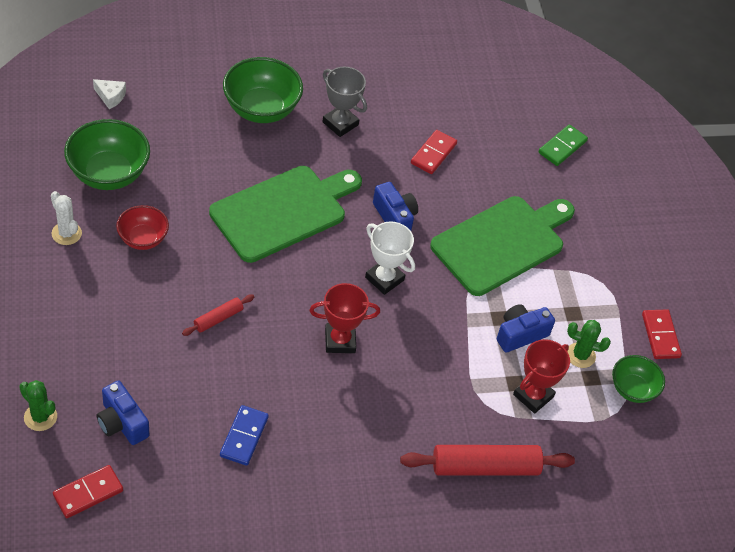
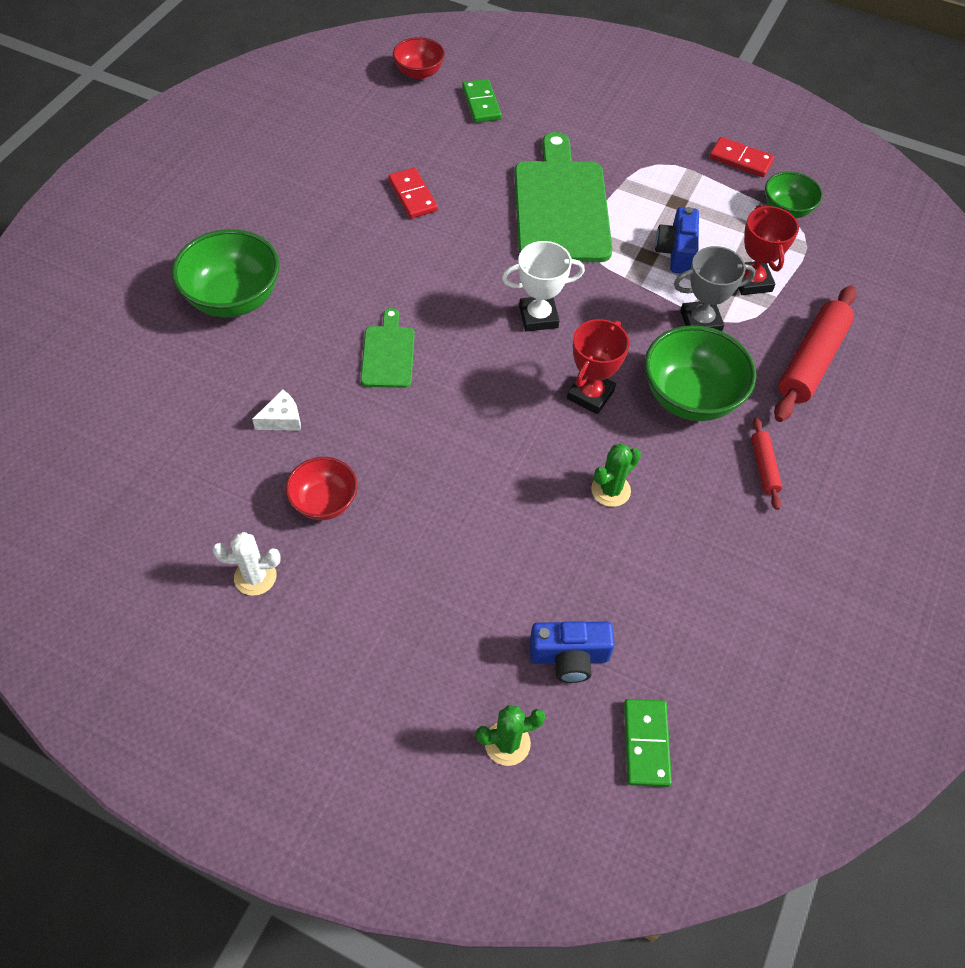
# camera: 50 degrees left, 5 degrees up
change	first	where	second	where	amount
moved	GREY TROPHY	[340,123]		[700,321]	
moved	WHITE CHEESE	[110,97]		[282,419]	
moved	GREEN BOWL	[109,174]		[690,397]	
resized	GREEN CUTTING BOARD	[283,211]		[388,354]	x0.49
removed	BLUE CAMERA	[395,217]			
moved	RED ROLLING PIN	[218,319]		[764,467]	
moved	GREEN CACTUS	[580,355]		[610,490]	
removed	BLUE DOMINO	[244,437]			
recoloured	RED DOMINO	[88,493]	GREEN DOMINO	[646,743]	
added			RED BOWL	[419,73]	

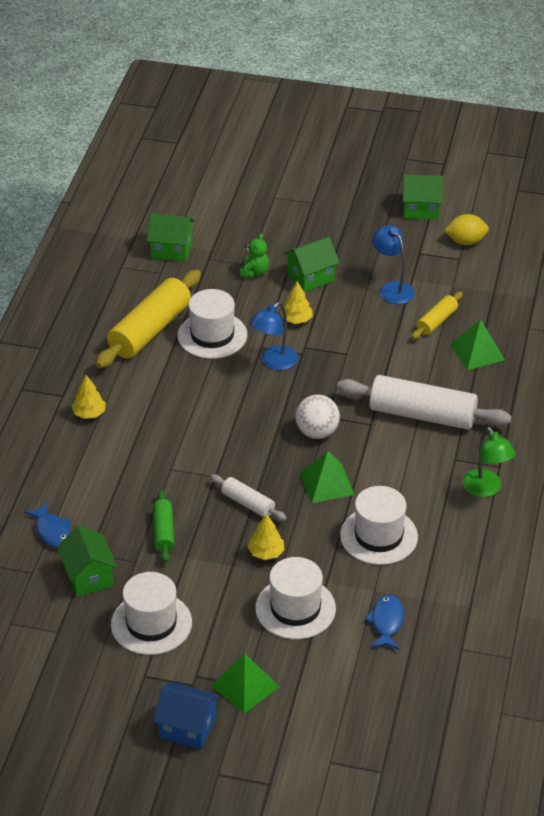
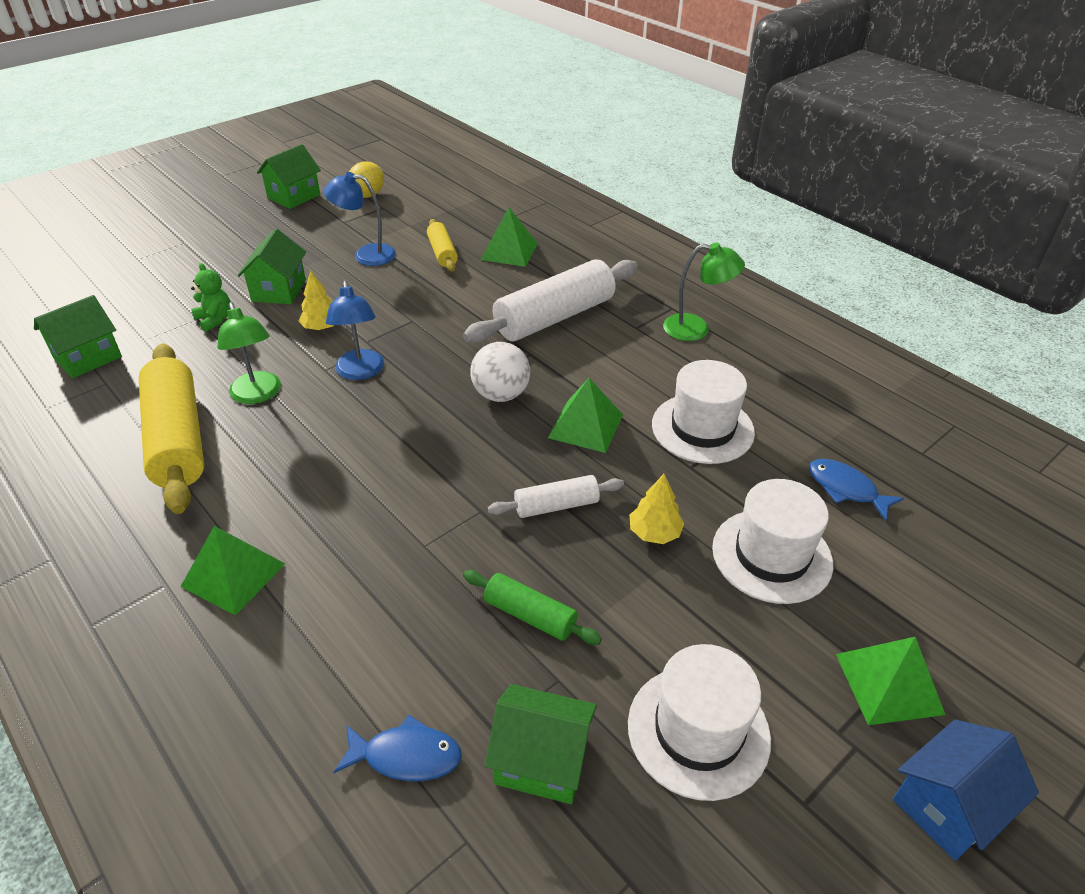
# camera: 55 degrees left, 0 degrees up
change	first	where	second	where	amount
replaced	WHITE HAT	[212,335]	GREEN LAMP	[258,395]	
replaced	YELLOW TREE	[89,414]	GREEN PYRAMID	[233,575]	

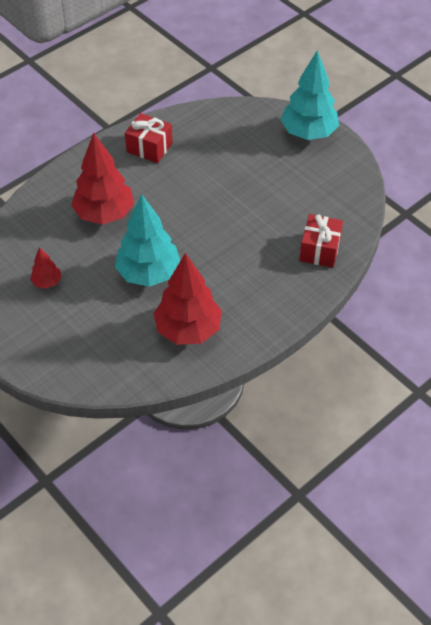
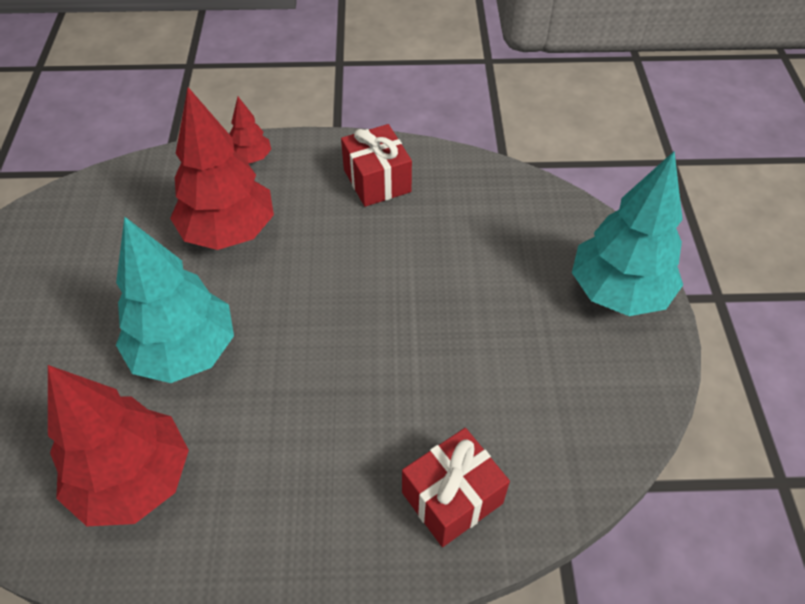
# camera: 40 degrees right, 0 degrees up
change	first	where	second	where	amount
moved	RED TREE	[47,282]		[251,158]	

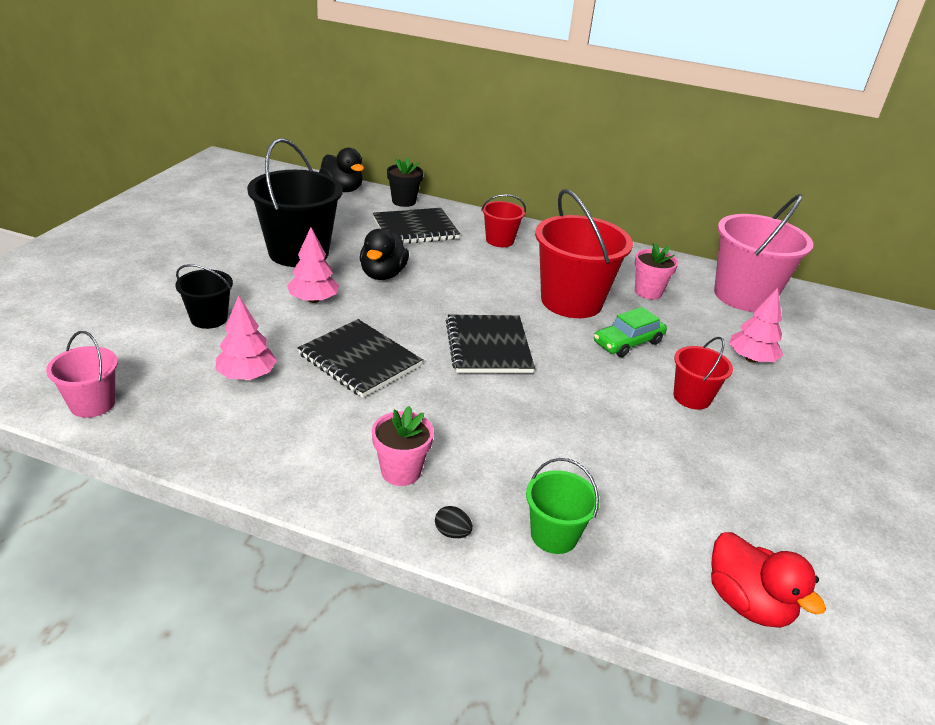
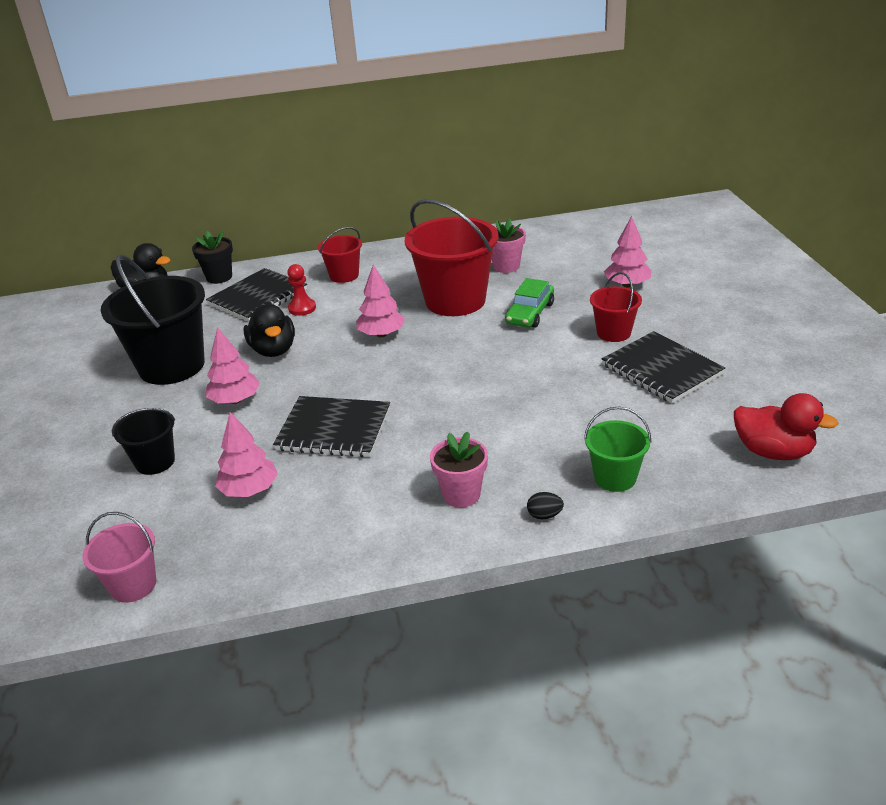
# camera: 25 degrees left, 0 degrees up
change	first	where	second	where	amount
removed	PINK BUCKET	[743,296]			
moved	BLACK NOTEBOOK	[488,346]		[661,370]	
added			RED PAWN	[302,308]	
added			PINK TREE	[381,334]	

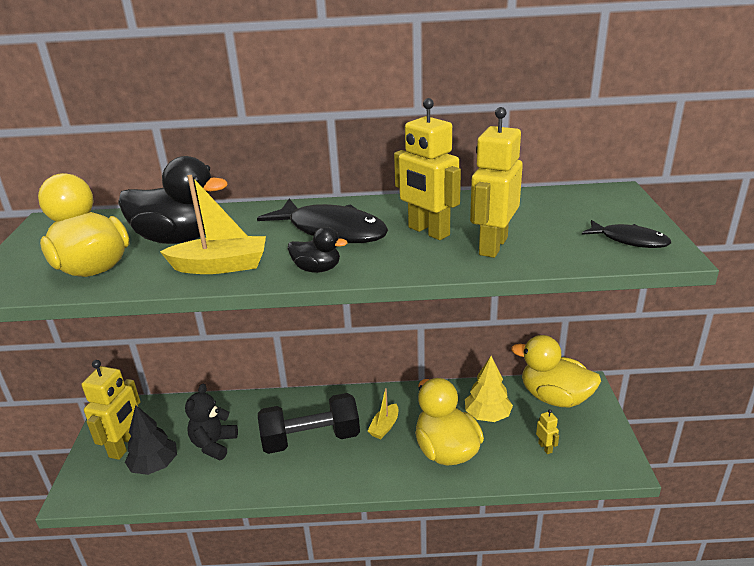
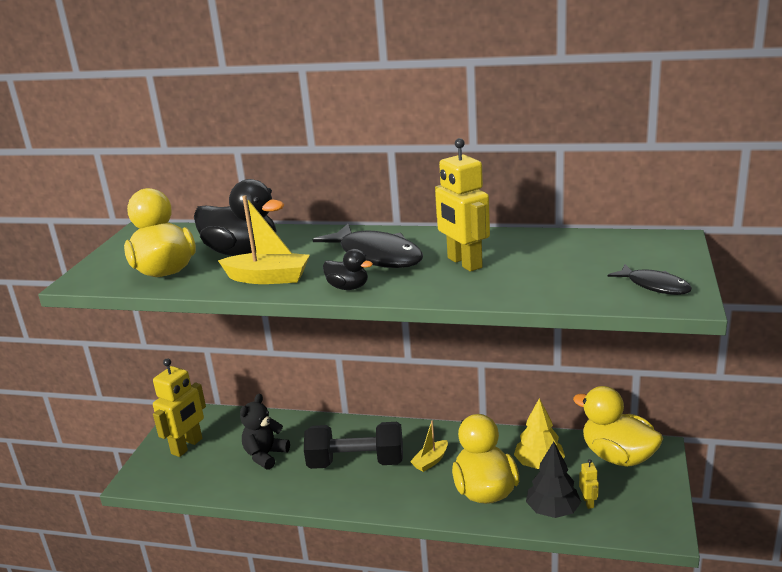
# camera: 15 degrees right, 5 degrees down
change	first	where	second	where	amount
removed	YELLOW ROBOT	[492,246]			
moved	BLACK TREE	[155,465]		[553,511]	

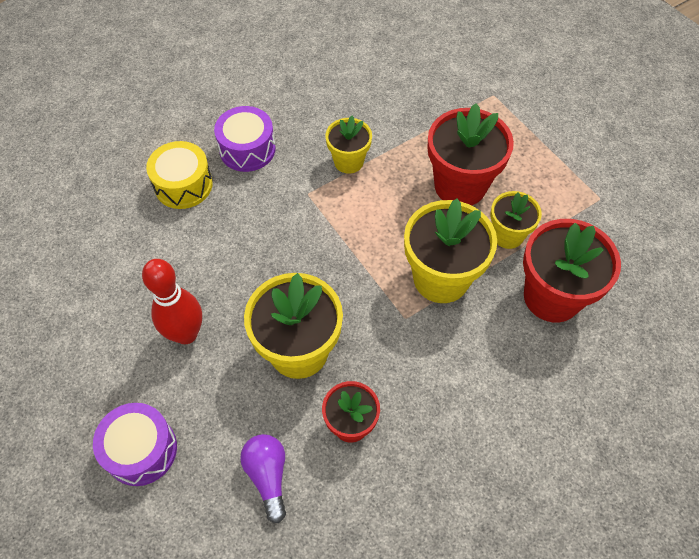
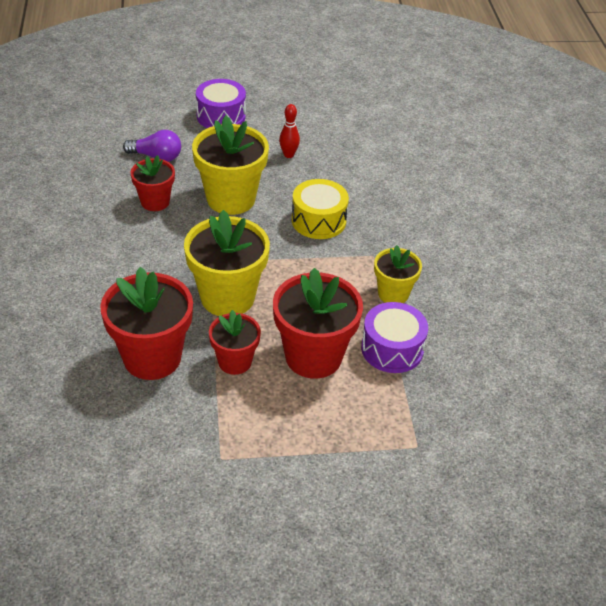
# camera: 115 degrees right, 15 degrees down
change	first	where	second	where	amount
moved	PURPLE DRUM	[247,149]		[392,349]	
moved	YELLOW DRUM	[183,185]		[318,220]	
recoloured	YELLOW FLOWER POT	[507,235]	RED FLOWER POT	[235,361]	
resized	RED BOWLING PIN	[186,334]		[288,155]	x0.56

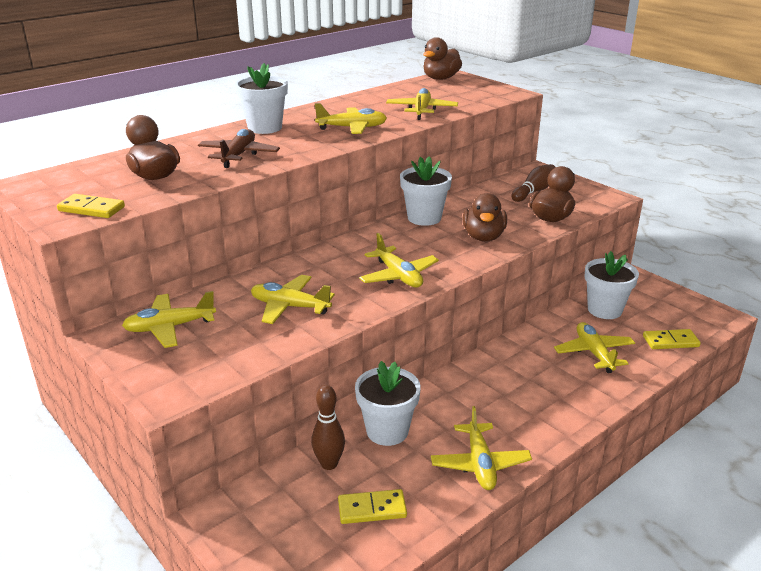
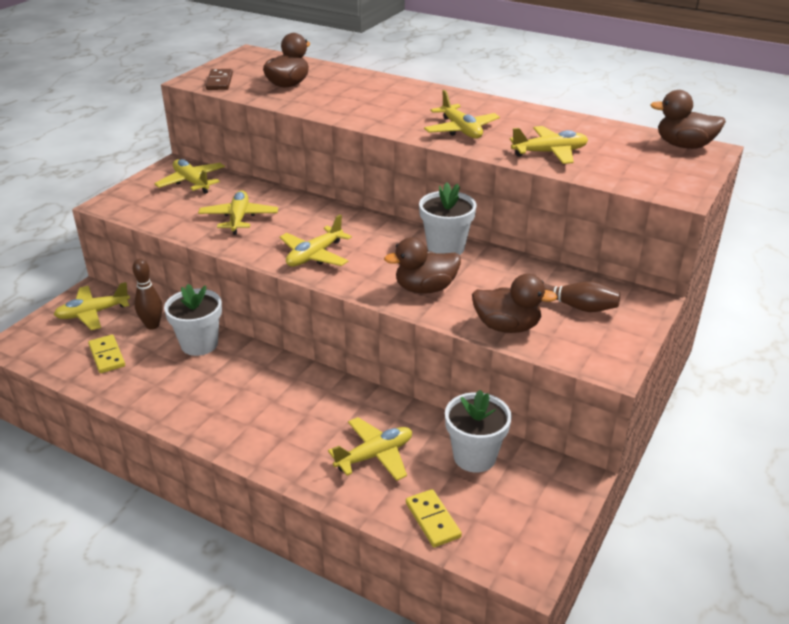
# camera: 70 degrees right, 5 degrees up
change	first	where	second	where	amount
removed	WHITE FLOWER POT	[265,128]			
removed	BROWN PLANE	[239,155]			
recoloured	YELLOW DOMINO	[91,209]	BROWN DOMINO	[219,82]	
moved	YELLOW PLANE	[480,464]		[93,313]	

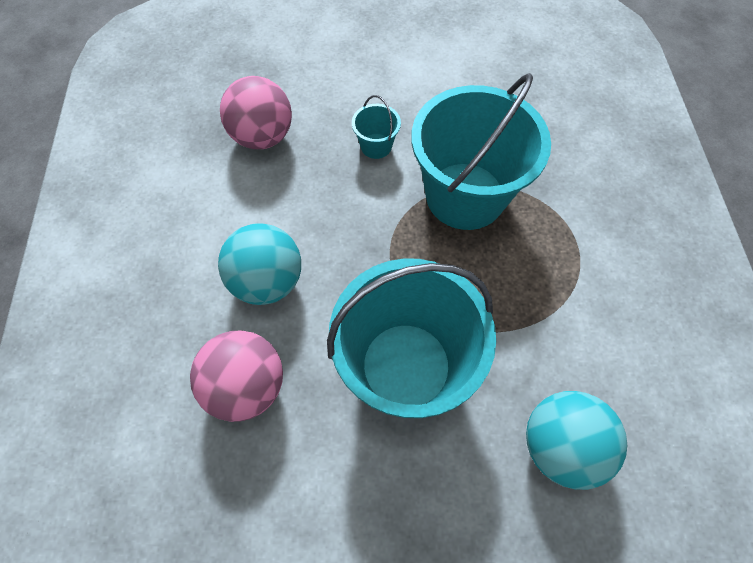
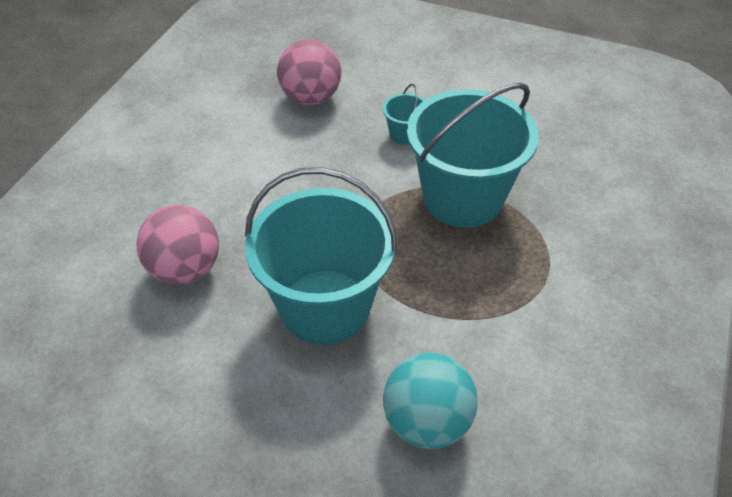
# camera: 25 degrees right, 15 degrees down
change	first	where	second	where	amount
removed	TURQUOISE BALL	[268,281]			

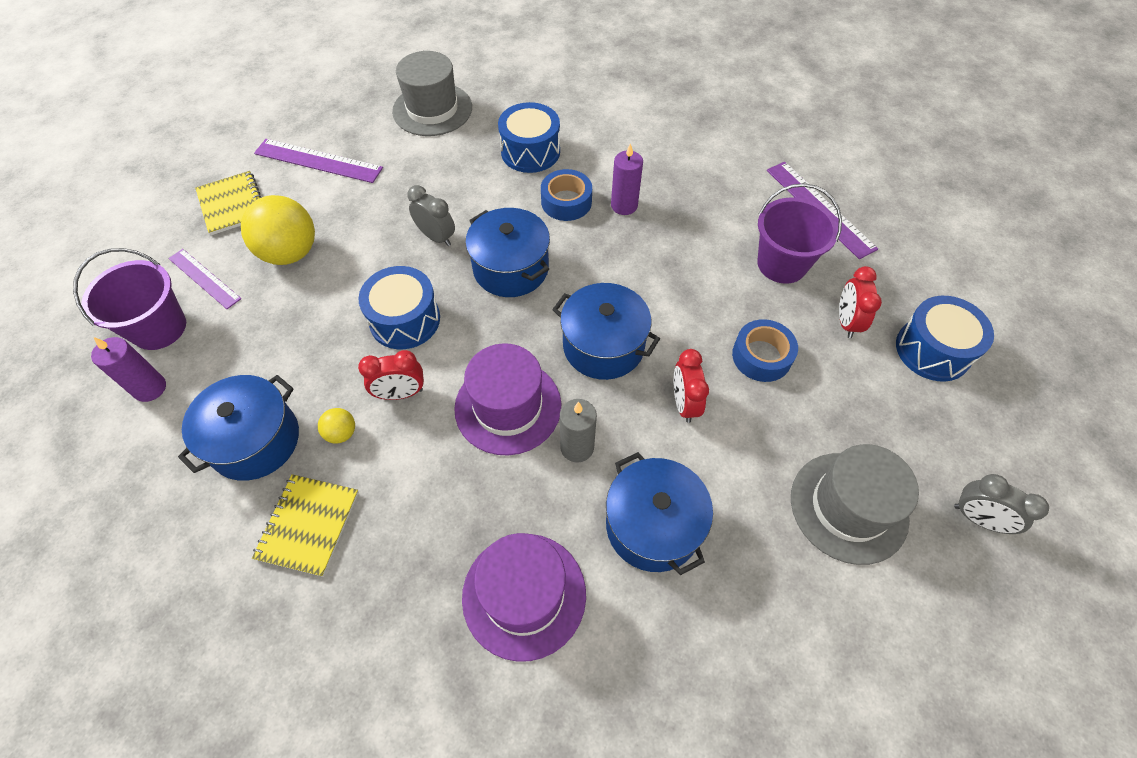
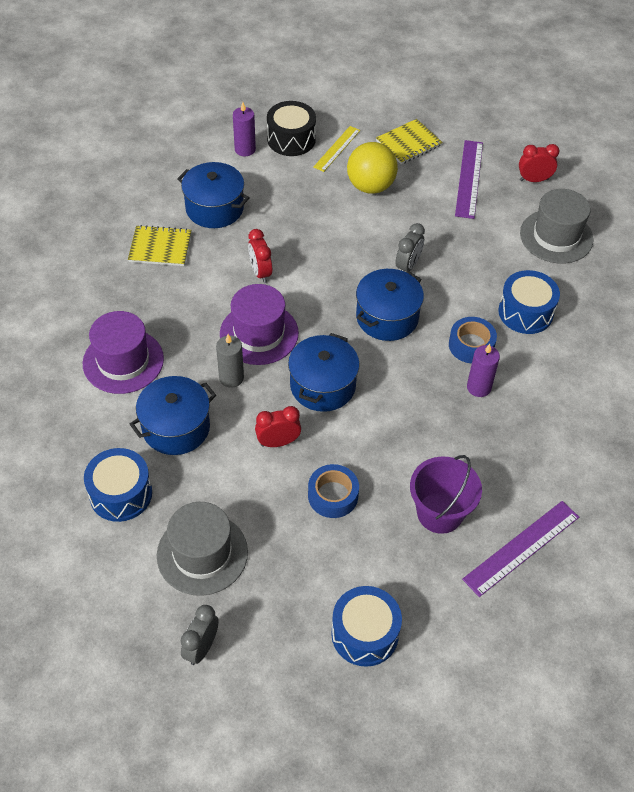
# camera: 80 degrees right, 5 degrees down
change	first	where	second	where	amount
replaced	PURPLE BUCKET	[159,328]	BLACK DRUM	[291,139]	
recoloured	PURPLE RULER	[204,278]	YELLOW RULER	[337,148]	
moved	BLUE DRUM	[405,320]		[121,494]	
moved	RED CLOCK	[846,322]		[534,180]	
removed	YELLOW BALL	[341,433]			

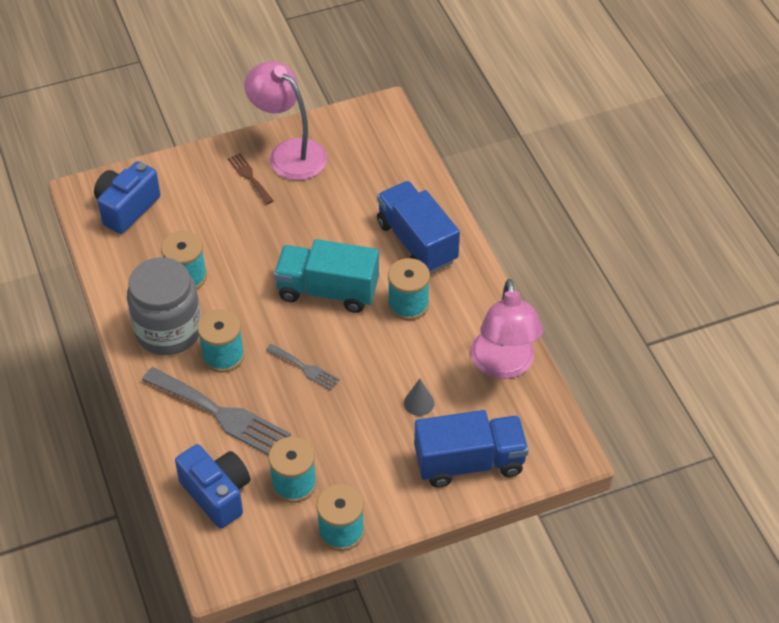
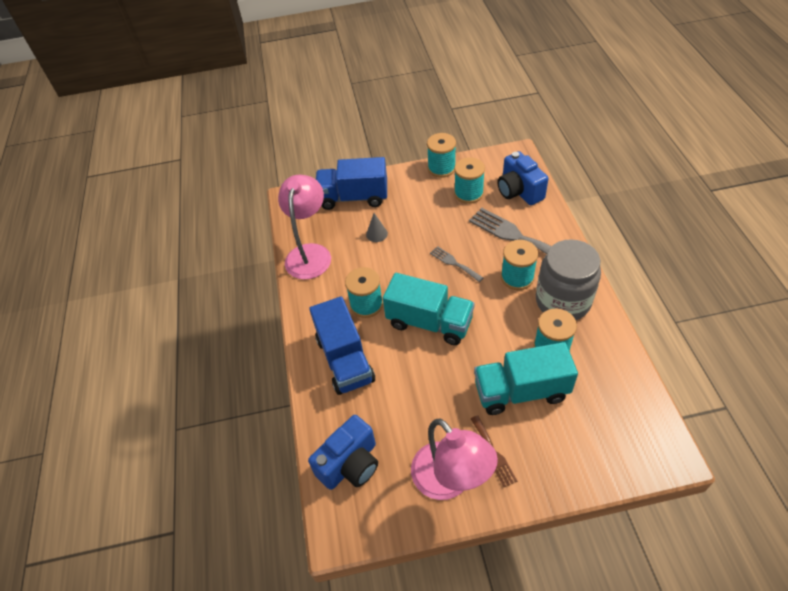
# camera: 165 degrees left, 0 degrees up
change	first	where	second	where	amount
moved	BLUE CAMERA	[127,208]		[350,464]	
added			TURQUOISE TRUCK	[521,391]	

